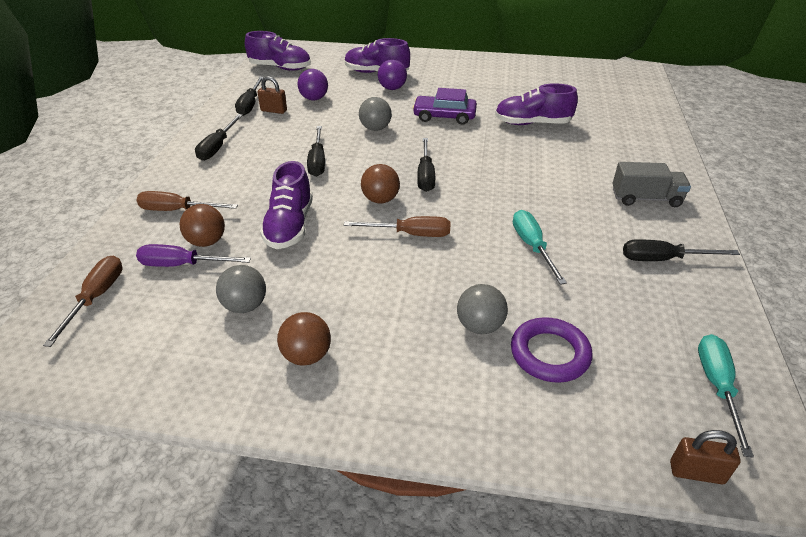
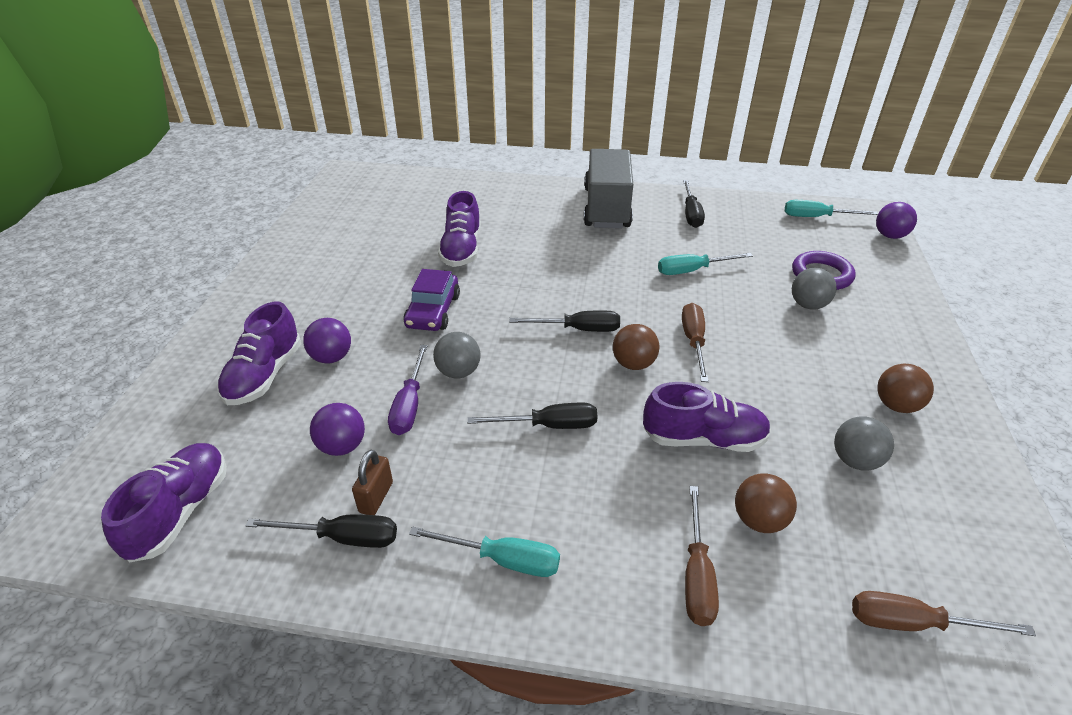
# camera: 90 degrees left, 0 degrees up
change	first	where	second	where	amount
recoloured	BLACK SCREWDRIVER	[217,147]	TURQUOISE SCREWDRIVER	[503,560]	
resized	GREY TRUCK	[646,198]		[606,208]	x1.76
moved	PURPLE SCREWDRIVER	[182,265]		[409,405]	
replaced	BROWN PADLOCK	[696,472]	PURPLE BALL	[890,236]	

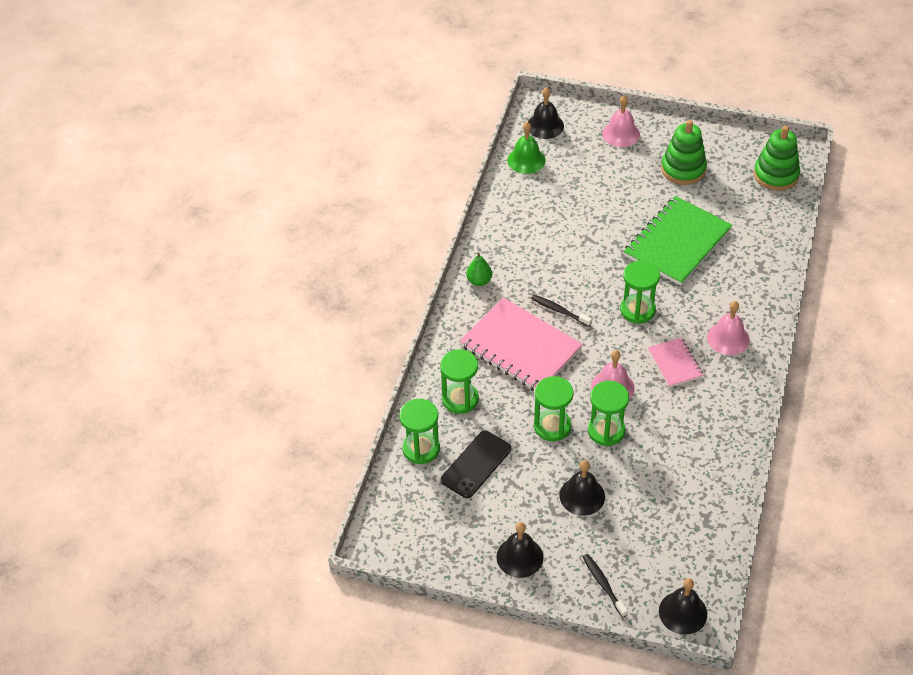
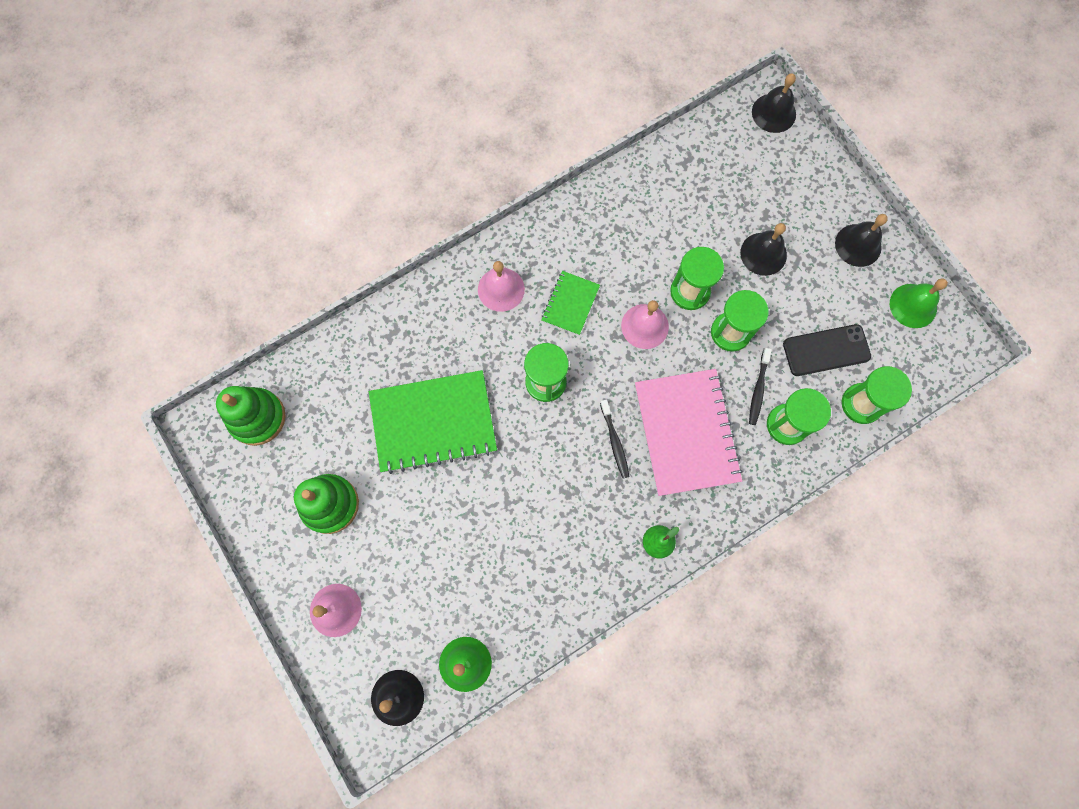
# camera: 140 degrees left, 25 degrees up
change	first	where	second	where	amount
recoloured	PINK NOTEBOOK	[675,363]	GREEN NOTEBOOK	[570,304]	
moved	BLACK TOOTHBRUSH	[603,585]		[758,389]	
added			GREEN BELL	[913,305]	

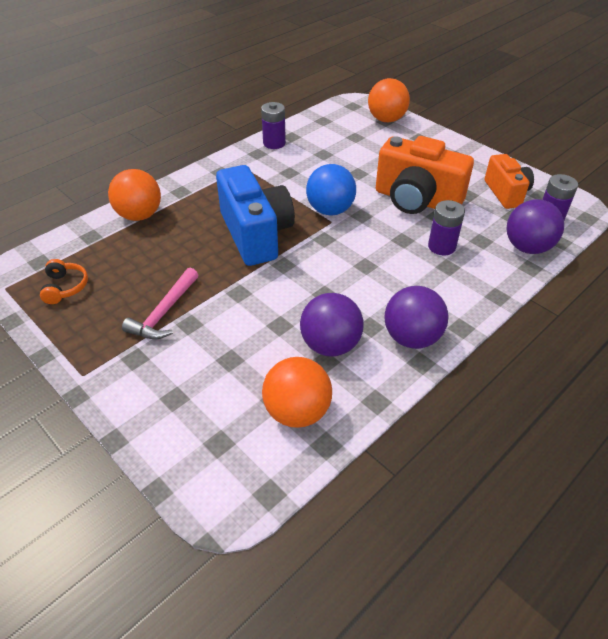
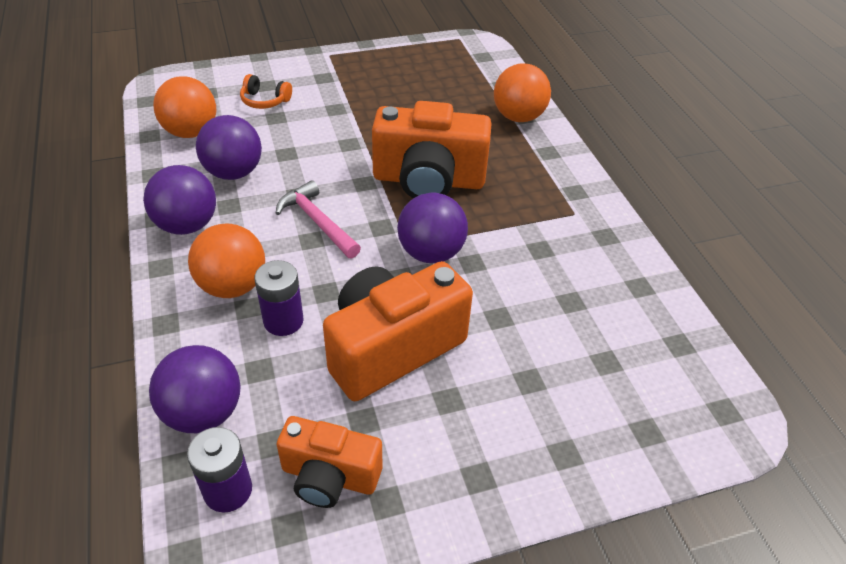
# camera: 115 degrees right, 0 degrees up
change	first	where	second	where	amount
moved	ORANGE BALL	[386,119]		[233,286]	
removed	PURPLE BATTERY	[274,143]			
recoloured	BLUE BALL	[330,210]	PURPLE BALL	[431,253]	
recoloured	BLUE CAMERA	[256,234]	ORANGE CAMERA	[428,180]	
moved	ORANGE HEADPHONES	[65,287]		[265,101]	
moved	PINK HAMMER	[164,312]		[317,222]	

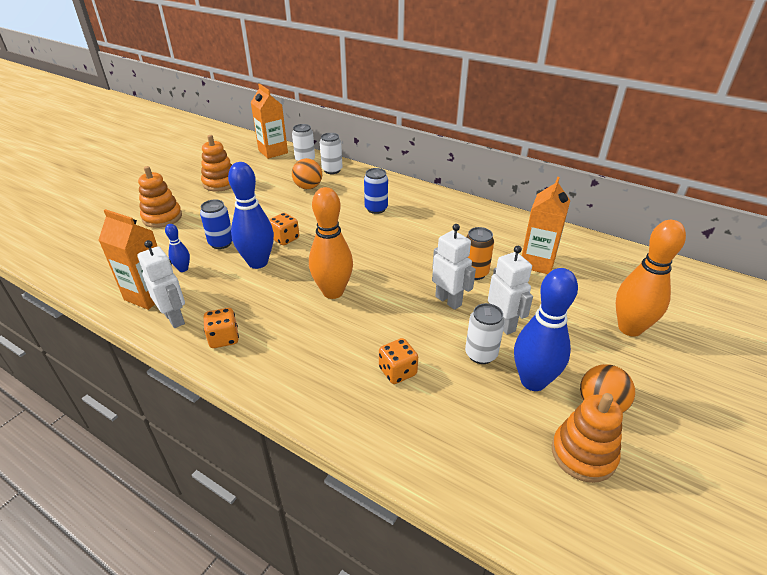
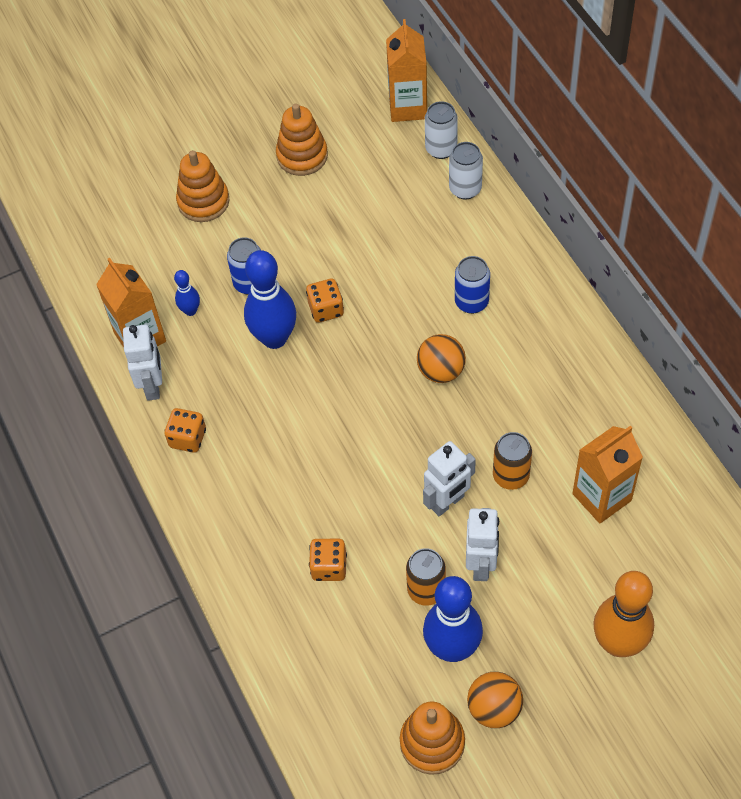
# camera: 35 degrees right, 20 degrees up
change	first	where	second	where	amount
moved	ORANGE BALL	[308,187]		[441,371]	
removed	ORANGE BOWLING PIN	[333,292]			
turned	WHITE ROBOT	[448,300]		[447,502]	60 degrees clockwise
recoloured	WHITE CAN	[481,354]	ORANGE CAN	[426,590]	

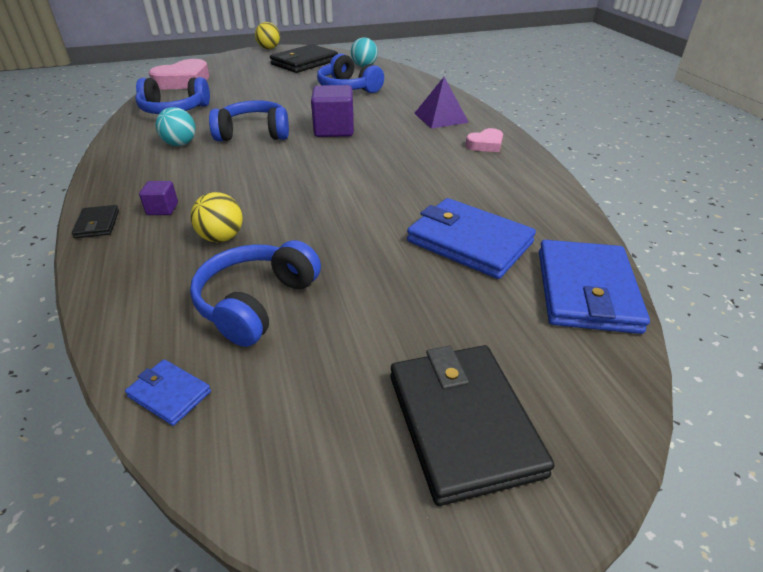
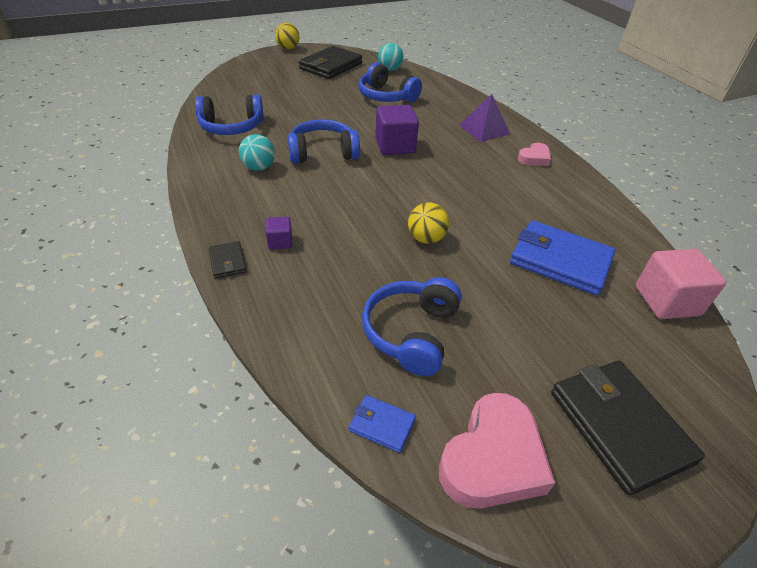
# camera: 10 degrees left, 5 degrees up
change	first	where	second	where	amount
moved	PINK HEART	[183,81]		[493,458]	
moved	YELLOW BALL	[221,238]		[426,239]	
replaced	BLUE WALLET	[586,290]	PINK CUBE	[666,301]	

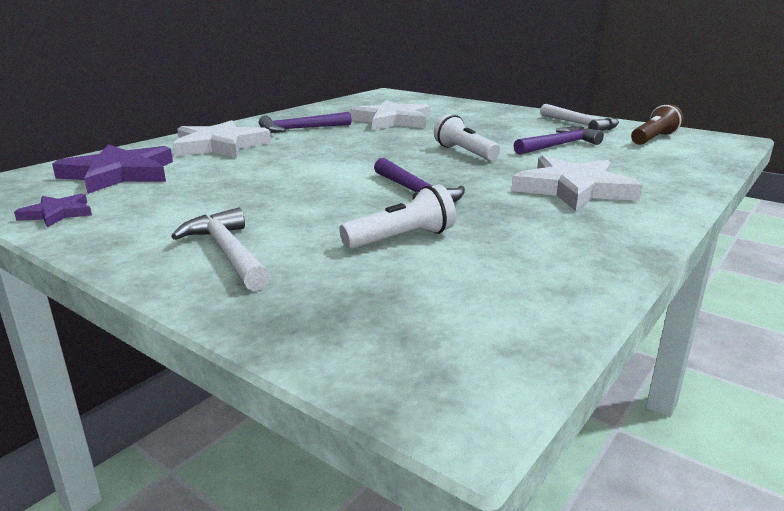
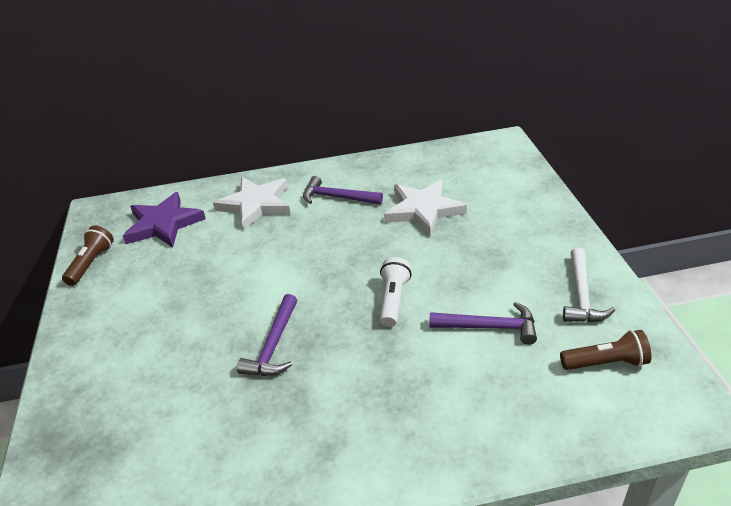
# camera: 45 degrees right, 15 degrees up
change	first	where	second	where	amount
removed	WHITE STAR	[573,189]			
removed	WHITE FLASHLIGHT	[401,238]			
replaced	PURPLE STAR	[57,214]	BROWN FLASHLIGHT	[91,263]	
removed	WHITE HAMMER	[227,253]			

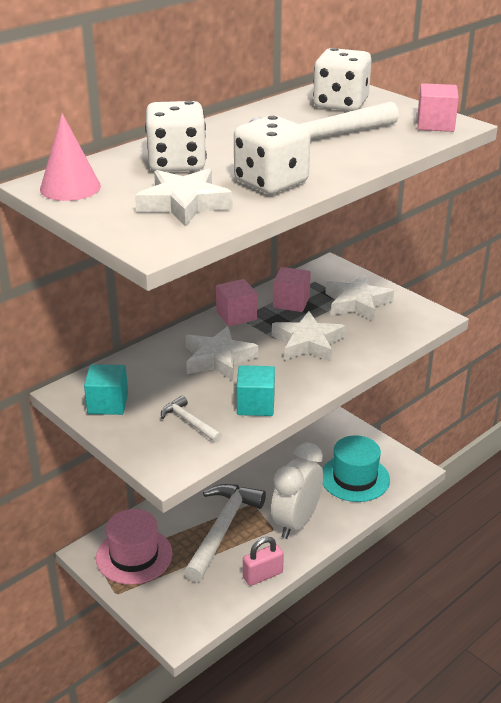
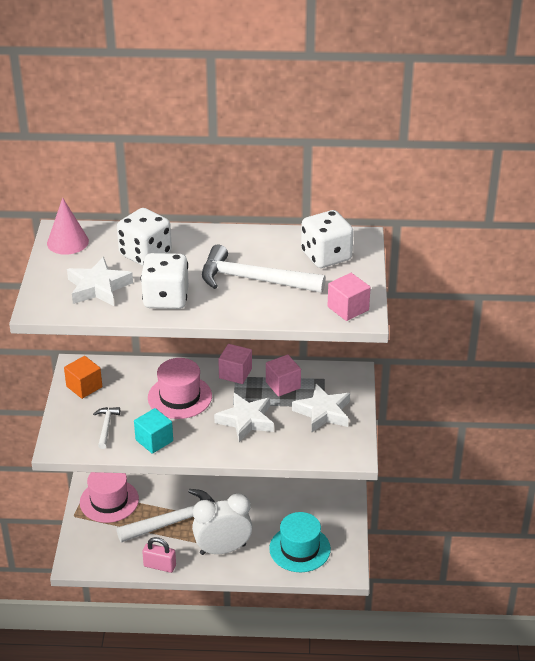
# camera: 45 degrees right, 5 degrees up
change	first	where	second	where	amount
replaced	WHITE STAR	[218,359]	PINK HAT	[180,397]	
recoloured	TURQUOISE CUBE	[108,404]	ORANGE CUBE	[84,387]	

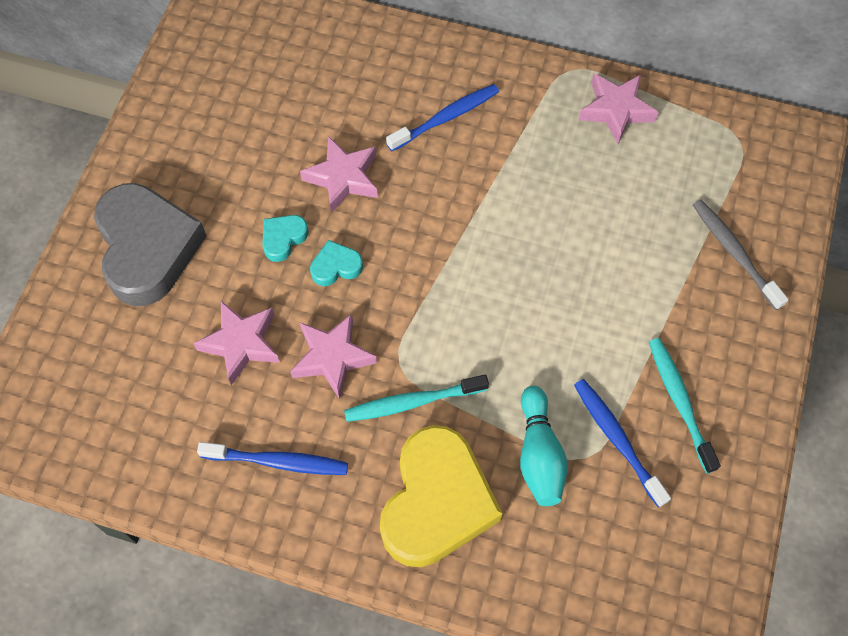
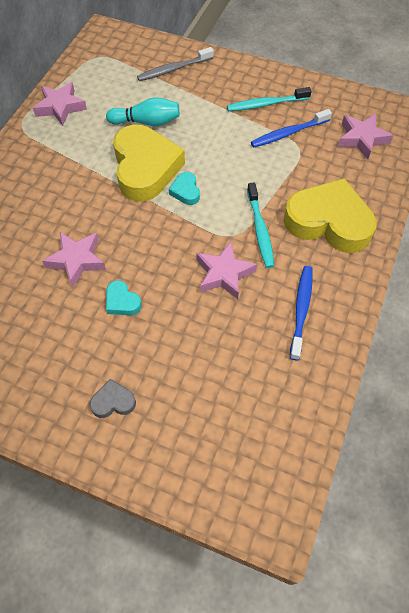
# camera: 85 degrees left, 5 degrees down
change	first	where	second	where	amount
removed	BLUE TOOTHBRUSH	[446,118]			
resized	GREY HEART	[147,248]		[113,402]	x0.42
moved	TURQUOISE HEART	[336,267]		[186,191]	
moved	PINK STAR	[241,343]		[362,139]	
moved	TURQUOISE BOWLING PIN	[539,454]		[146,122]	
added			YELLOW HEART	[145,168]	

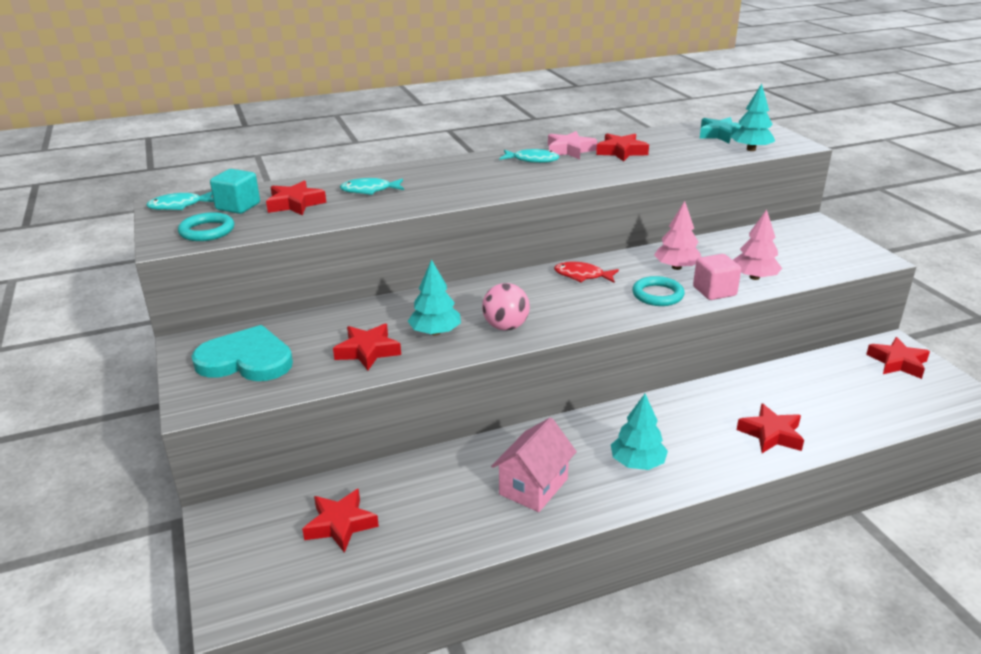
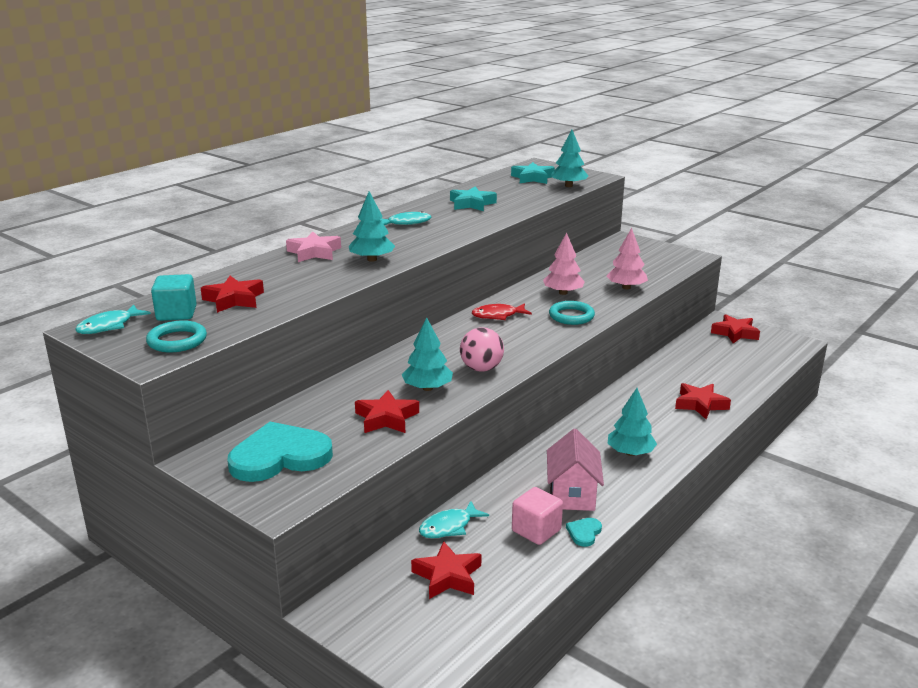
# camera: 30 degrees left, 5 degrees down
change	first	where	second	where	amount
moved	PINK STAR	[569,150]		[314,252]	
recoloured	RED STAR	[621,152]	TURQUOISE STAR	[472,204]	
moved	TURQUOISE FISH	[369,190]		[449,527]	
moved	PINK CUBE	[714,291]		[536,530]	
added			TURQUOISE TREE	[372,259]	
added			TURQUOISE HEART	[584,533]	

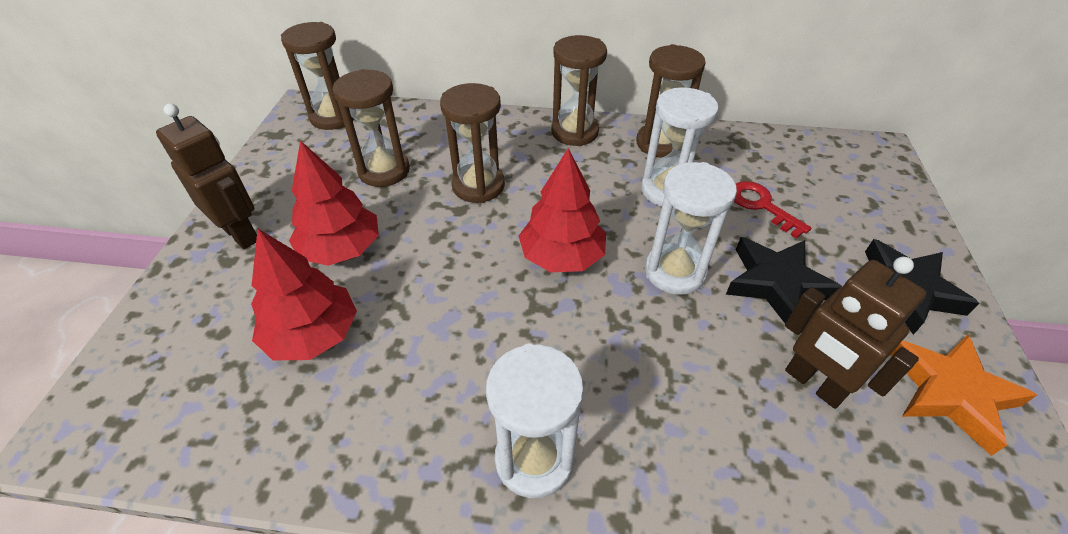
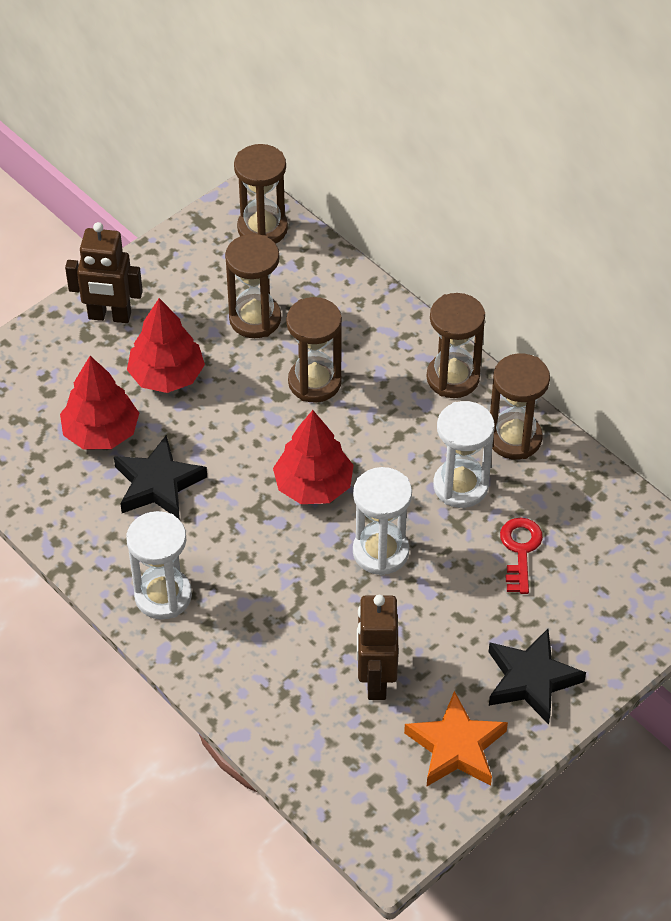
# camera: 40 degrees right, 5 degrees up
change	first	where	second	where	amount
turned	BROWN ROBOT	[241,234]		[109,316]	105 degrees clockwise
moved	BLACK STAR	[776,283]		[158,484]	

